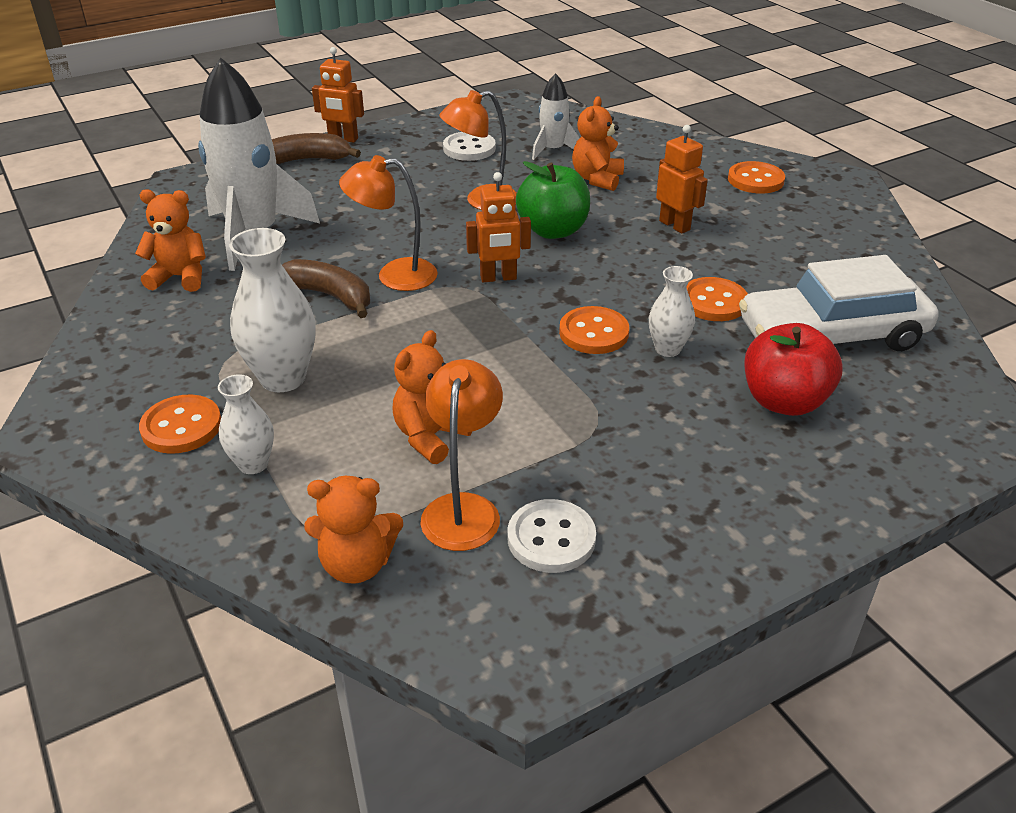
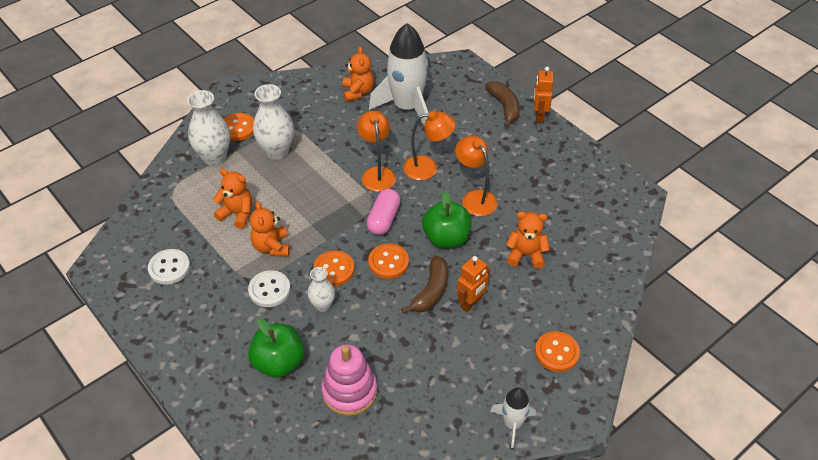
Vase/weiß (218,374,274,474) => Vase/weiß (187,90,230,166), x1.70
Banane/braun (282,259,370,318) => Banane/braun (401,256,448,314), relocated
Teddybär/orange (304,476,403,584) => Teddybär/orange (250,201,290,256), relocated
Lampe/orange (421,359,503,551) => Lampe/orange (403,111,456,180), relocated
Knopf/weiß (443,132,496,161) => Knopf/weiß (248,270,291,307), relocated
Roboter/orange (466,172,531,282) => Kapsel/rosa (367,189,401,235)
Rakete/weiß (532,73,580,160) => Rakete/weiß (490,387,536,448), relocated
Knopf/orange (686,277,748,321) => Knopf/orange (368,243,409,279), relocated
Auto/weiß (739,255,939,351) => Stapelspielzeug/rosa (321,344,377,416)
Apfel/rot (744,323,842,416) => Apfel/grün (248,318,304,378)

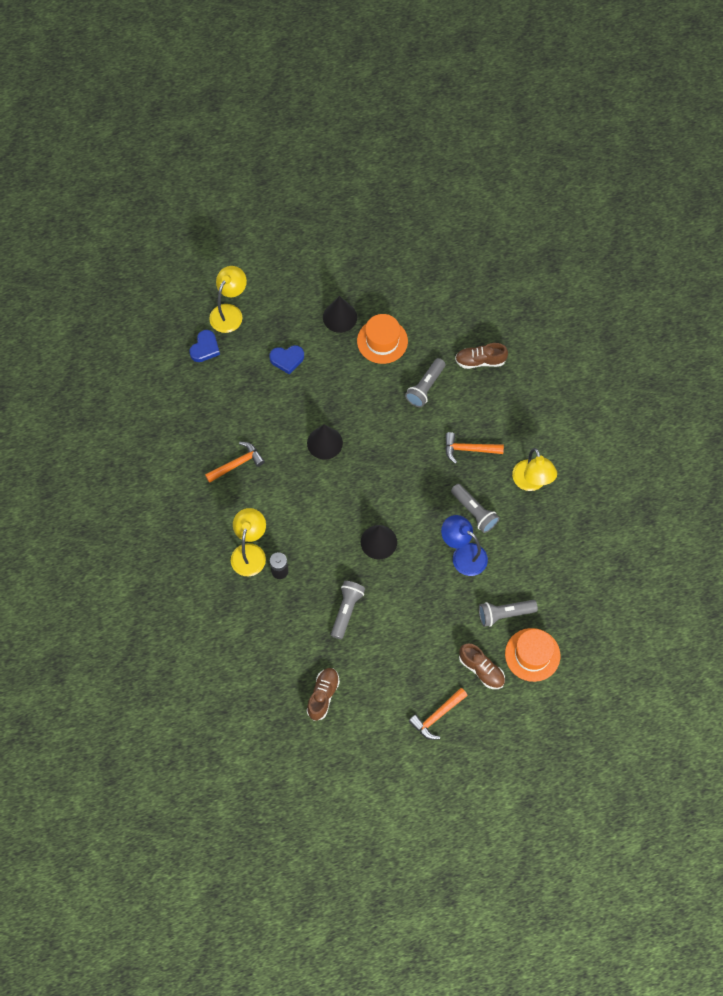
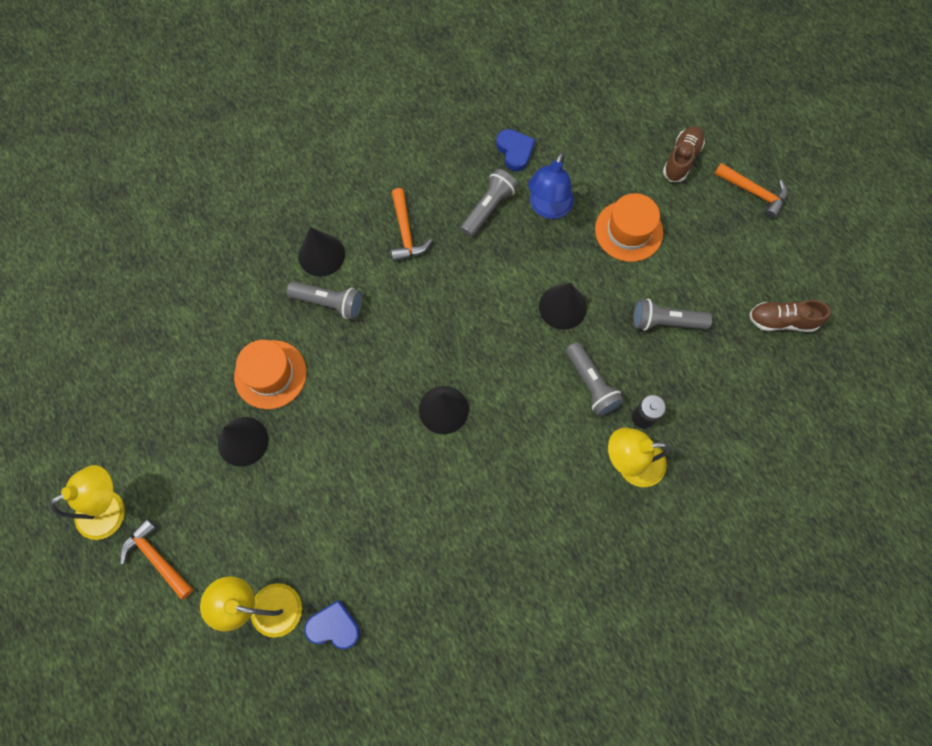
Hammer/orange (205,442,265,483) => Hammer/orange (120,518,193,600), relocated
Herz/blau (269,345,304,375) => Herz/blau (496,129,535,171), relocated
Schuh/braun (455,343,508,369) => nothing
Taschenlampe/grau (479,600,538,627) => Taschenlampe/grau (566,342,624,417), relocated
Hut/orange (505,628,560,682) => Hut/orange (595,193,663,262), relocated
Lampe/gelb (512,448,557,491) => Lampe/gelb (50,465,125,540), relocated
nothing => Kegel/schwarz (298,227,345,277)

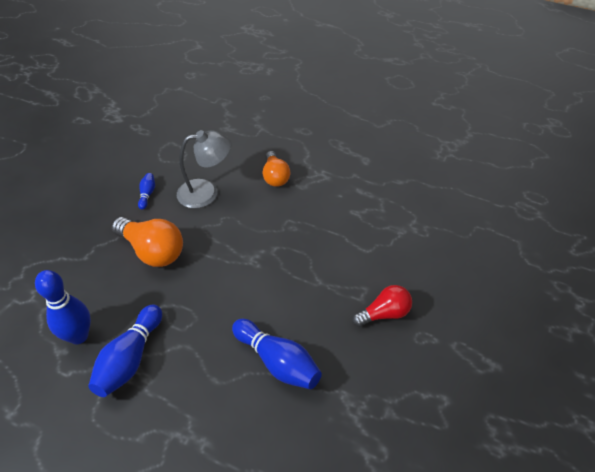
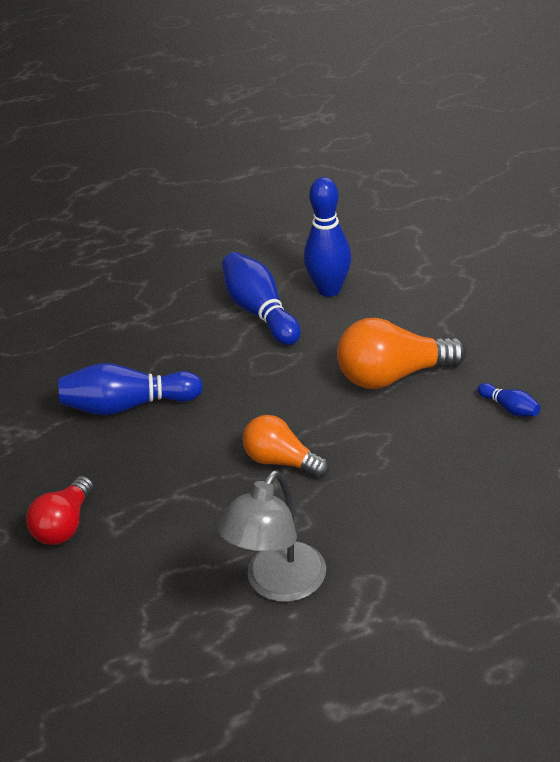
Lampe/grau (177,130,232,208) => Lampe/grau (217,470,326,602), relocated
Glühbirne/orange (263,151,290,187) => Glühbirne/orange (243,415,329,478), relocated

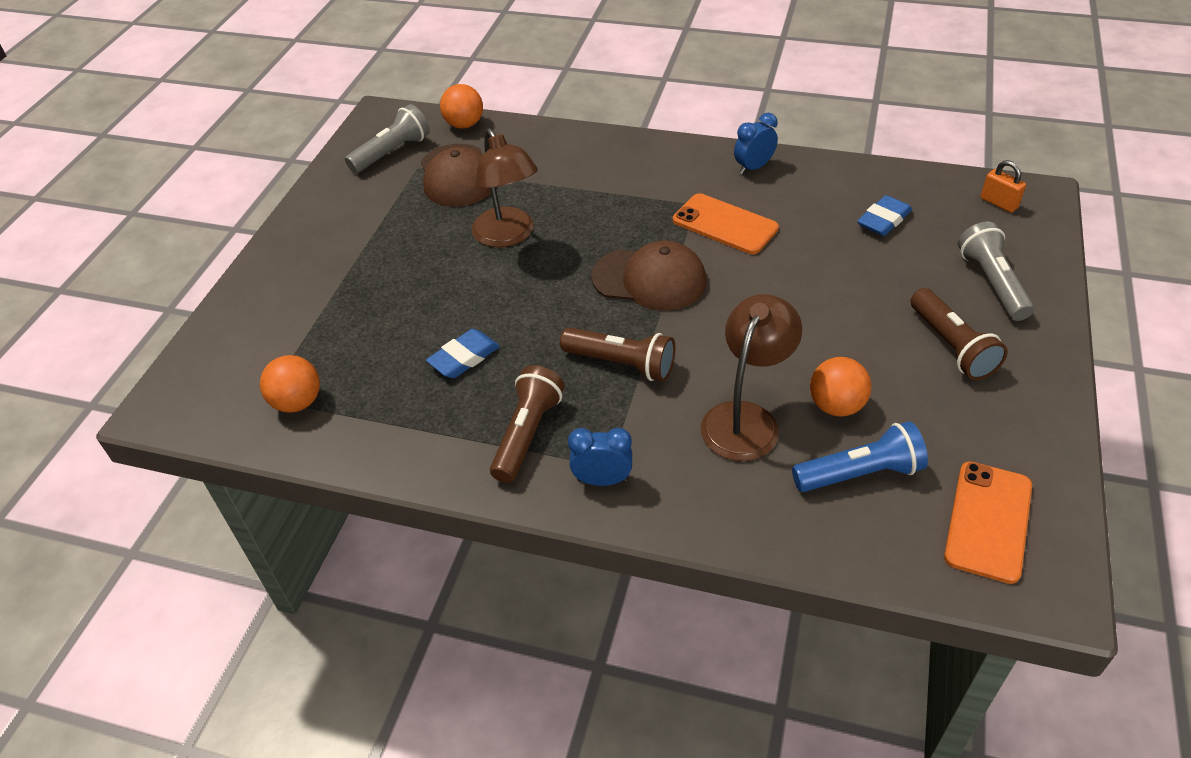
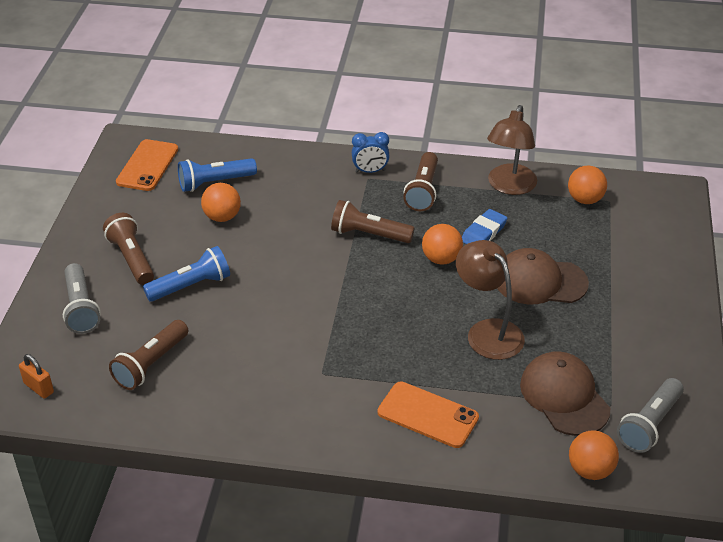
Kappe/braun (591,241,707,311) => Kappe/braun (497,248,589,304), relocated
Handy/orange (673,193,779,254) => Handy/orange (378,381,479,448), relocated
Lampe/braun (701,294,802,461) => Lampe/braun (487,105,537,195), relocated
Wecker/blau (734,113,778,174) => nothing
Radiergummi/blau (857,195,912,236) => Taschenlampe/braun (109,320,188,390)
nothing => Taschenlampe/blau (143,246,230,302)
nothing => Ball/orange (422,224,463,265)

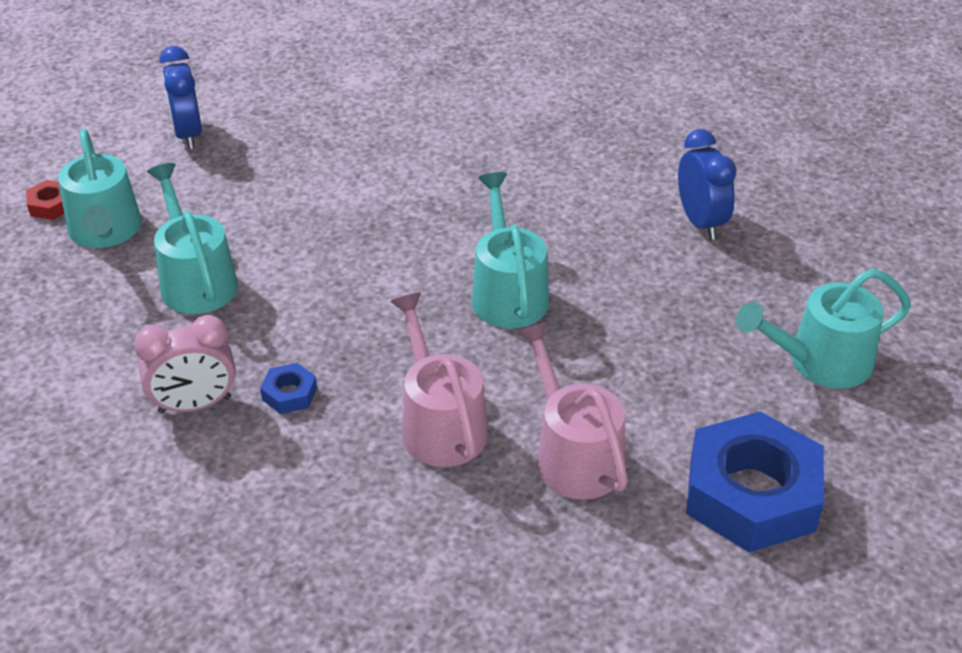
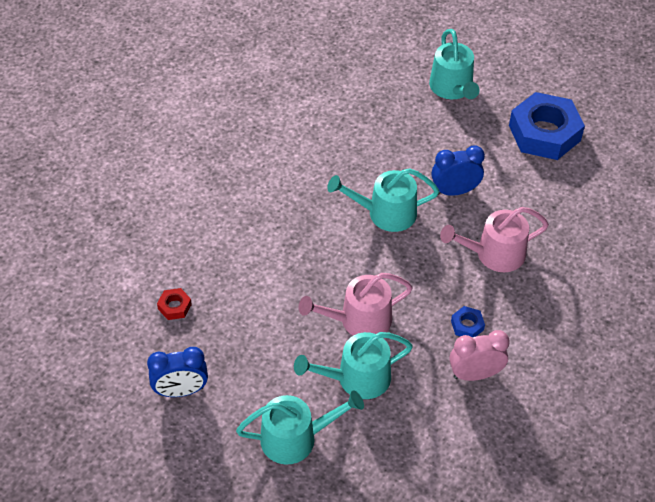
Sechskantmutter/rot (26,180,64,220) => Sechskantmutter/rot (157,288,192,320), relocated
Wecker/rosa (134,315,236,414) => Wecker/rosa (449,330,510,381), 90 degrees counterclockwise
Gießkanne/rosa (517,321,628,500) => Gießkanne/rosa (299,273,413,336), relocated
Wecker/blau (678,129,737,240) => Wecker/blau (431,145,485,196), relocated

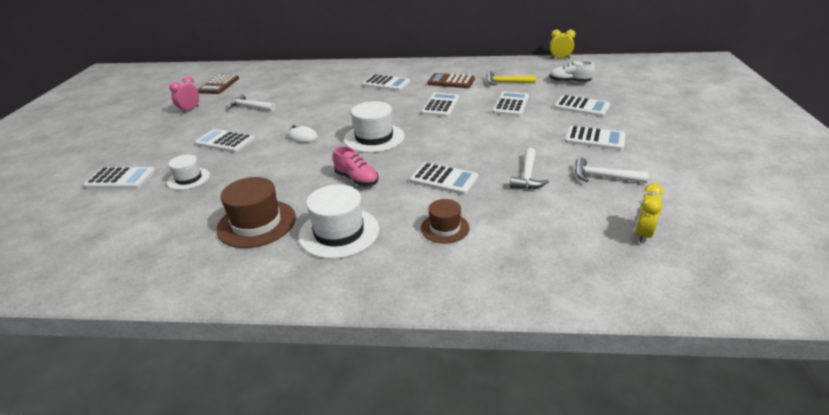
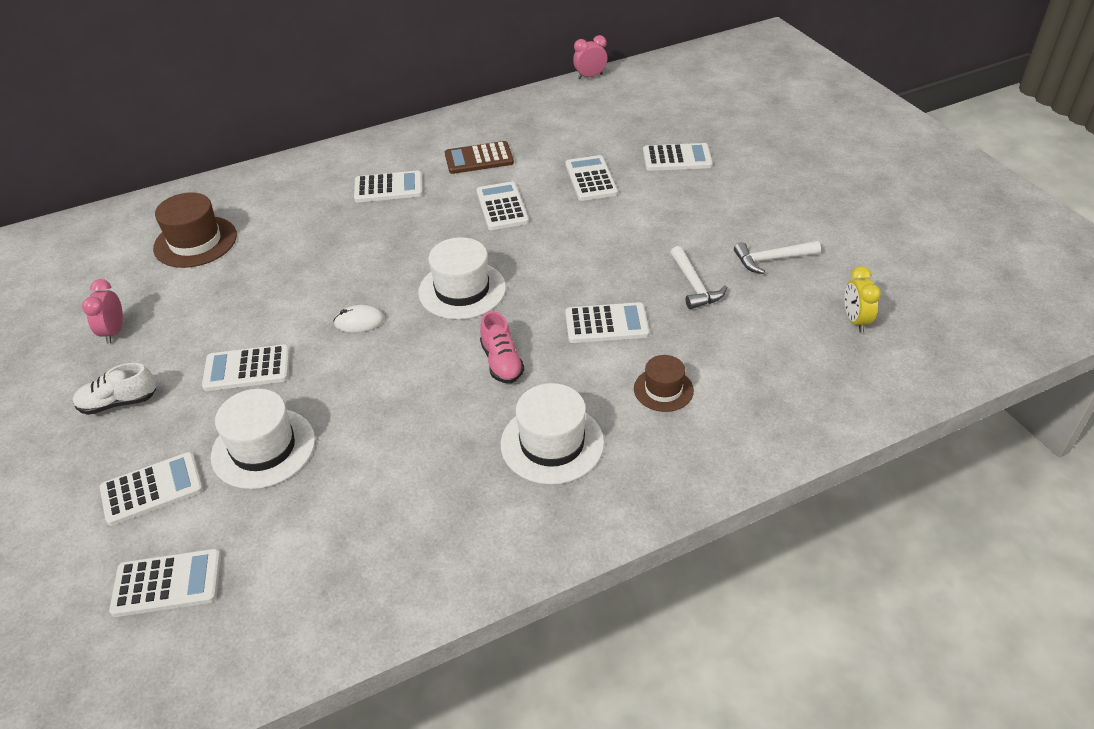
Hut/weiß (167,155,210,190) => Hut/weiß (211,389,315,489), x1.65
Taschenrechner/braun (197,75,239,94) => nothing
Hut/braun (216,177,296,248) => Hut/braun (153,192,237,268), relocated
Hammer/weiß (227,93,276,111) => nothing
Schuh/rosa (333,146,379,186) => Schuh/rosa (480,311,524,383), 60 degrees clockwise
Hammer/gelb (486,72,536,86) => nothing
Schuh/weiß (549,60,595,83) => Schuh/weiß (73,363,156,415), relocated
Wecker/gelb (550,29,576,59) => Wecker/rosa (573,35,607,79)
Taschenrechner/weiß (565,126,626,150) => Taschenrechner/weiß (109,549,221,617), relocated

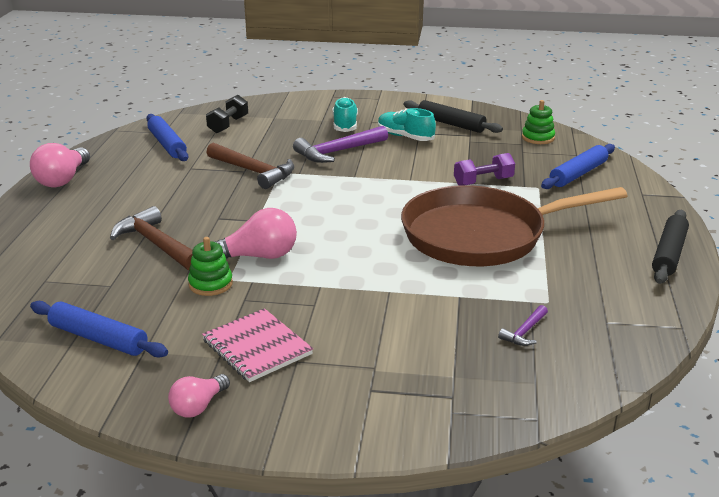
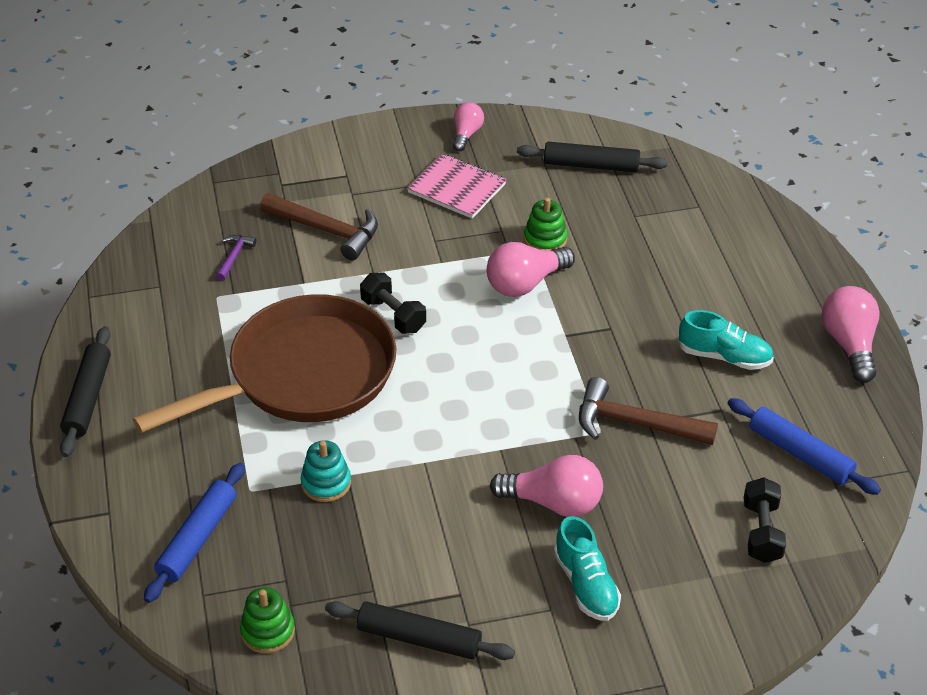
Nudelholz/blau (30,301,168,358) => Nudelholz/schwarz (517,142,668,172)
Hammer/braun (110,206,193,270) => Hammer/braun (260,193,378,260), relocated
Hammer/lila (293,126,388,163) => Glühbirne/rosa (490,455,603,517)
Schuh/türkis (378,108,436,141) => Schuh/türkis (678,310,774,370), relocated
Hantel/lila (454,153,515,185) => Stapelspielzeug/türkis (301,440,351,502)
nothing => Hantel/schwarz (360,273,426,334)

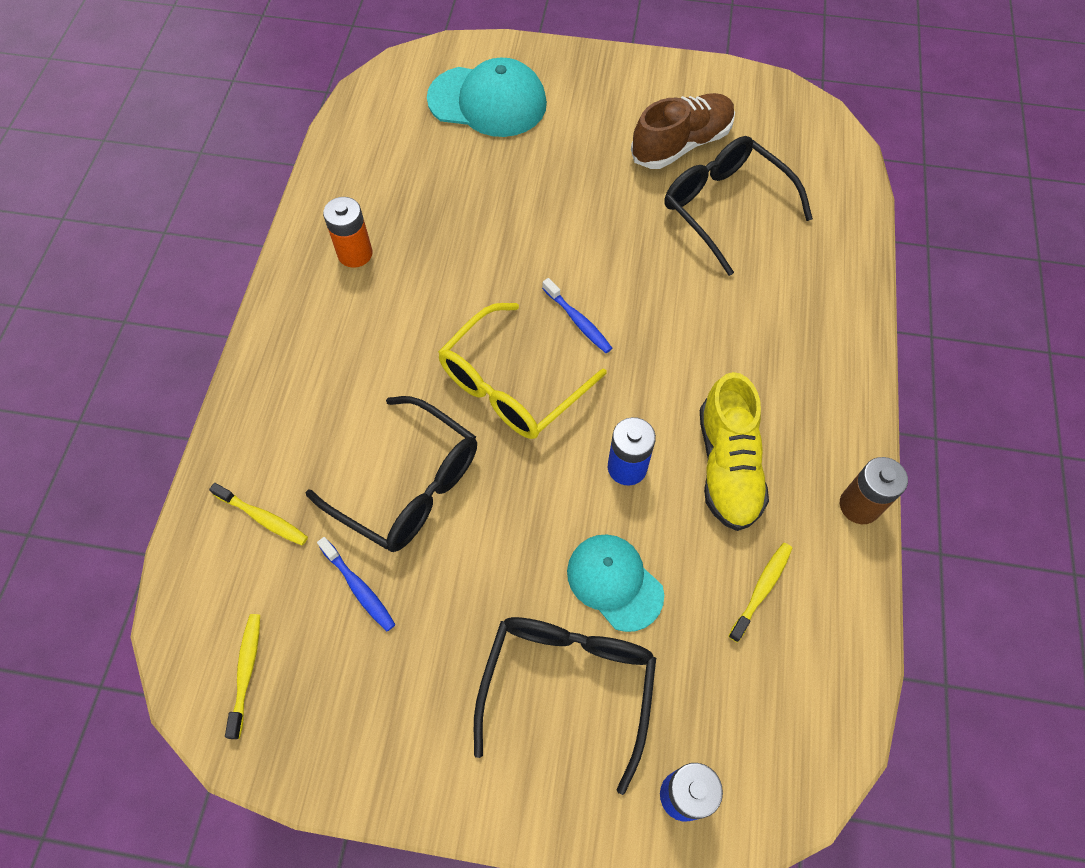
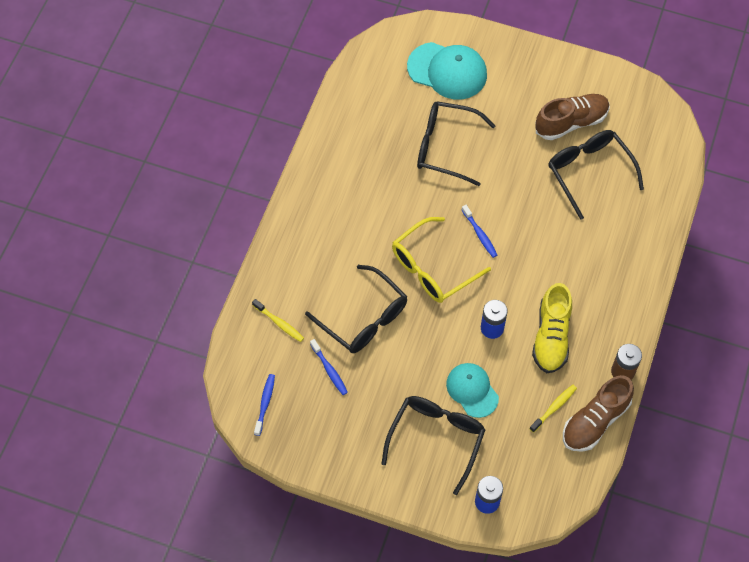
Zahnbürste/gelb (225,614,260,739) => Zahnbürste/blau (254,374,275,436)
Batterie/orange (323,197,372,268) => nothing
nothing => Brille/schwarz (417,101,496,186)
nothing => Schuh/braun (563,375,634,452)

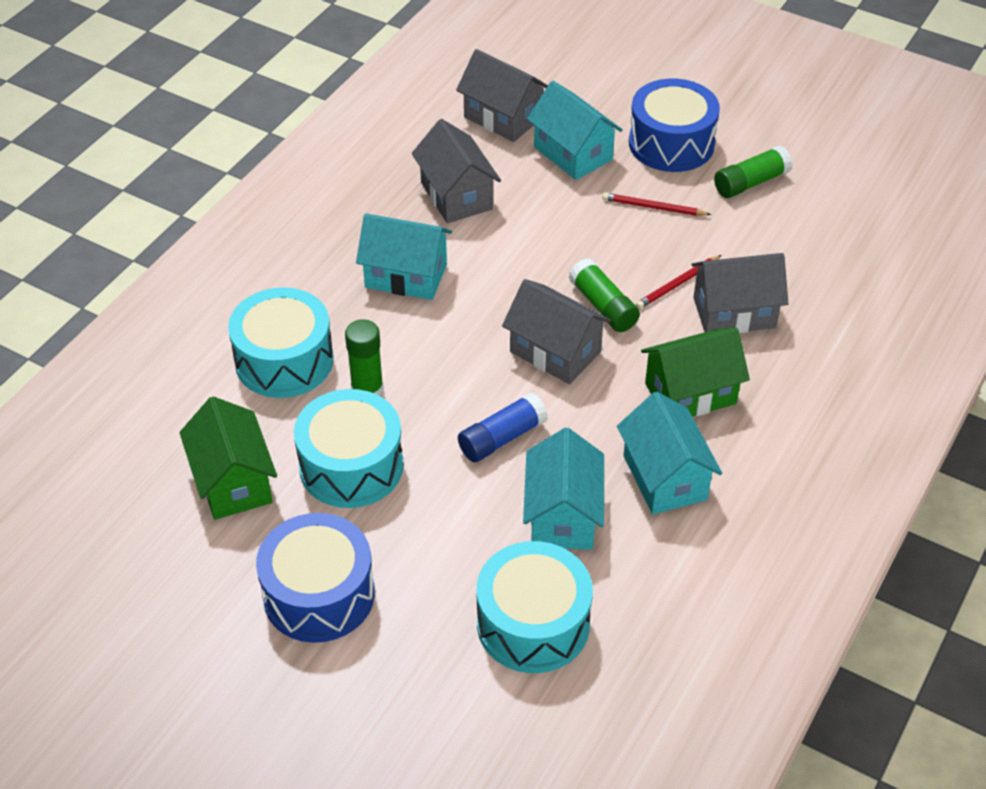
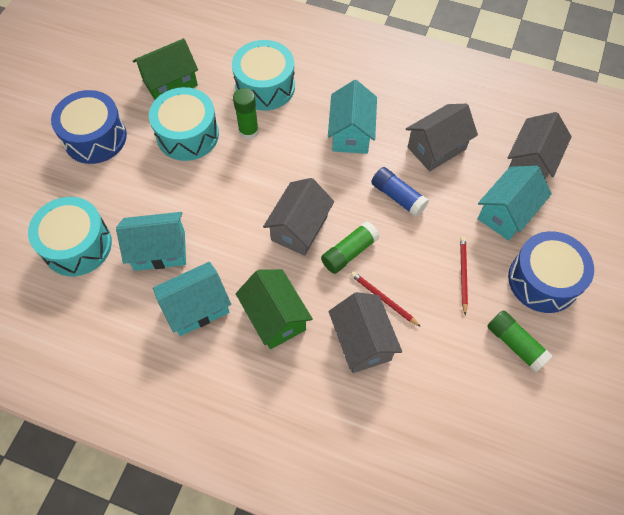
Klebestift/blau (458,393,548,462) => Klebestift/blau (371,167,429,217), relocated

